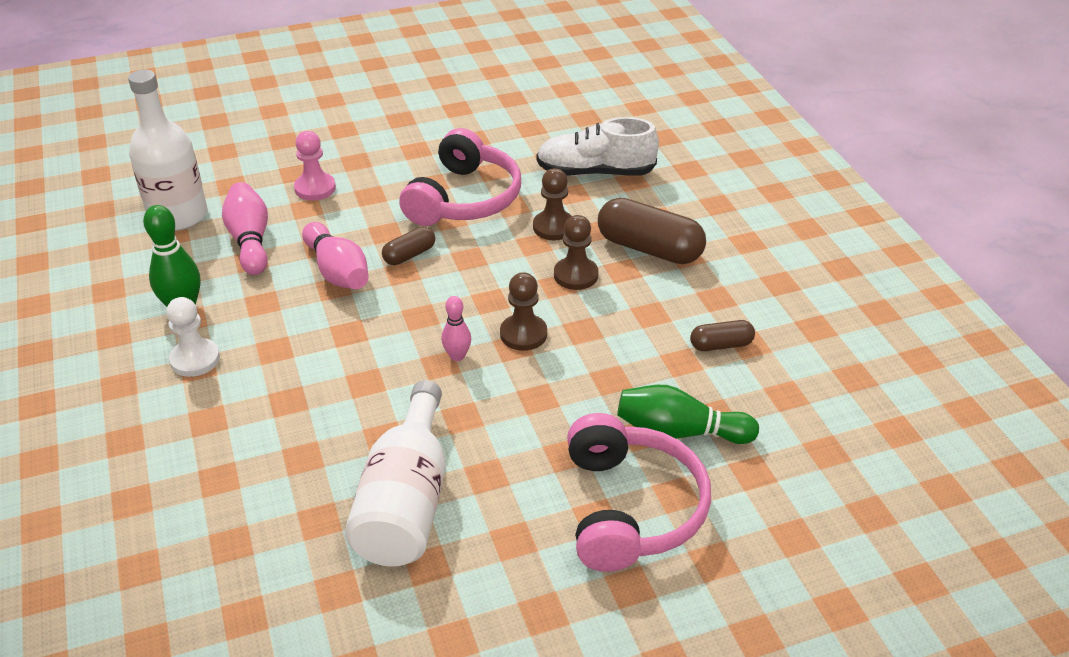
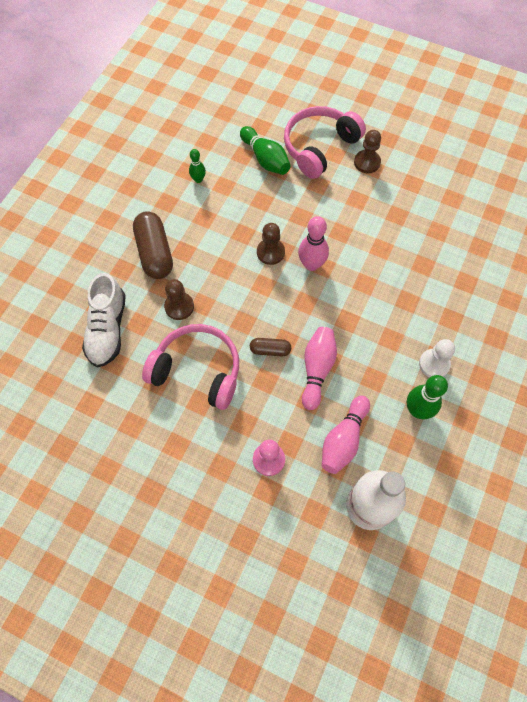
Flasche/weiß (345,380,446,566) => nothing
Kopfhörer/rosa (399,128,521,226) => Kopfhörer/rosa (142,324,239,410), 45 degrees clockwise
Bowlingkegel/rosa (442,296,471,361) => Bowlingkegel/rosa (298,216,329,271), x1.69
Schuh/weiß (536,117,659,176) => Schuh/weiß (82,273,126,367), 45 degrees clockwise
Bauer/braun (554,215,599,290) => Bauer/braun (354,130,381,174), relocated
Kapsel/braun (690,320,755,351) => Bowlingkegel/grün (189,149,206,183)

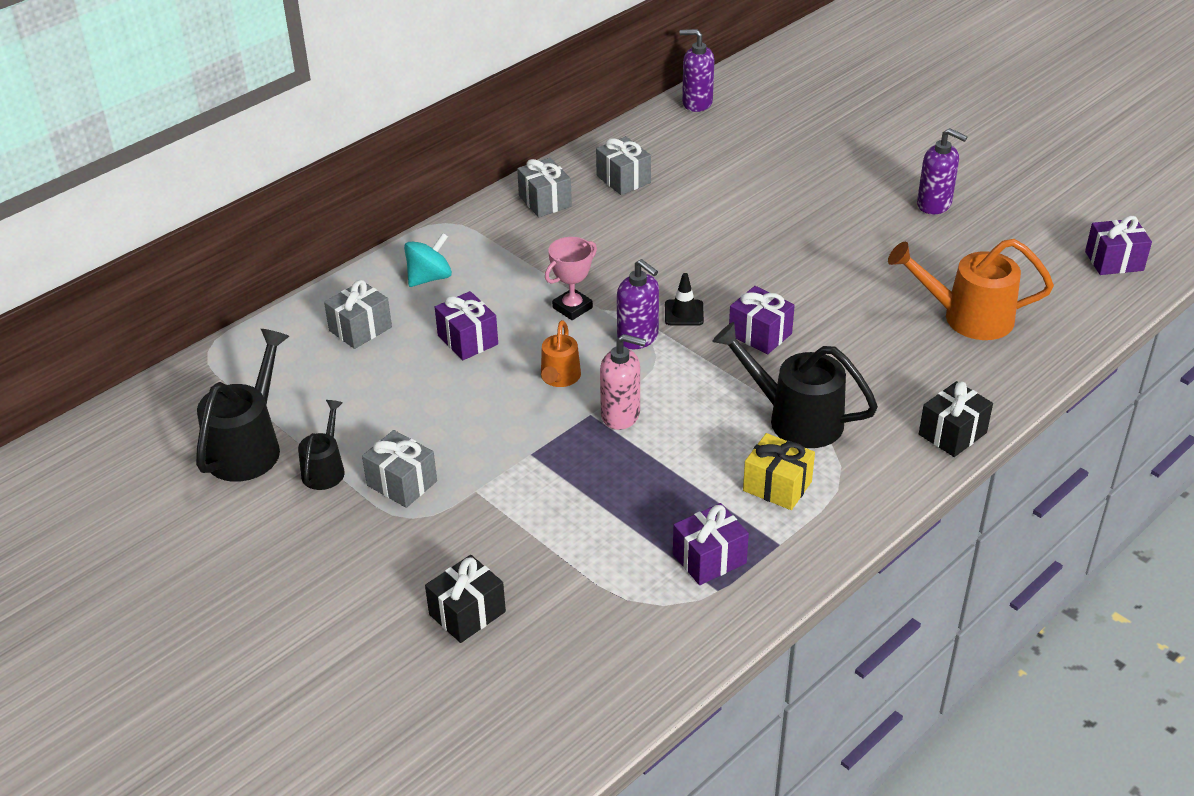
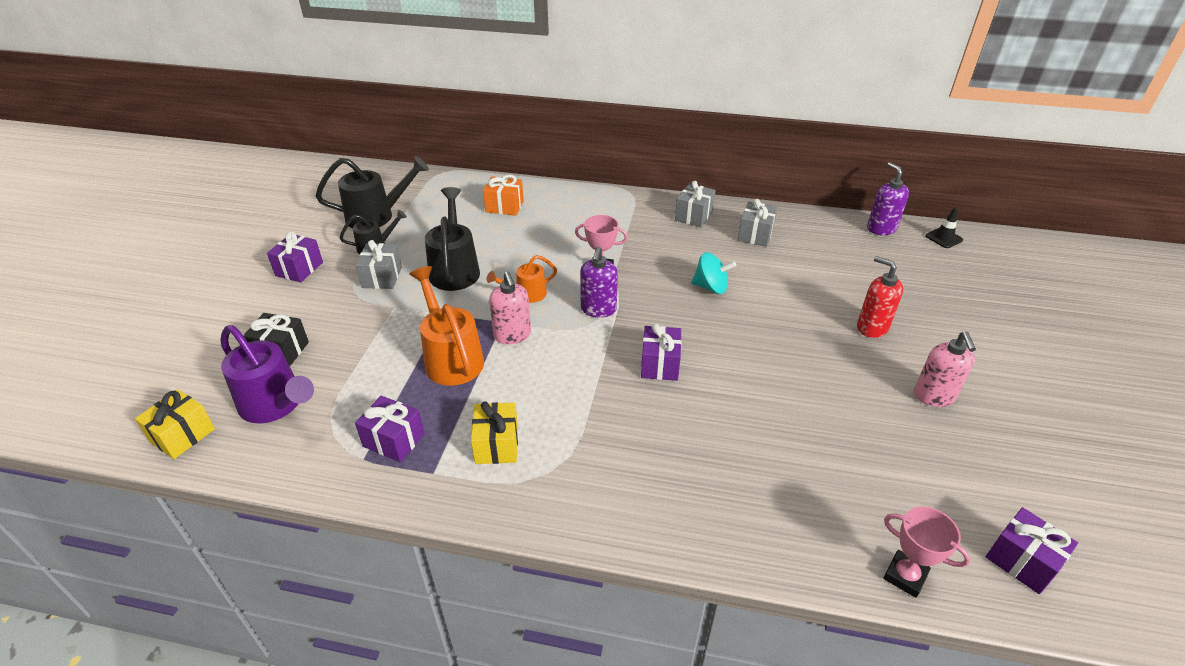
Geschenk/grau (324,280,392,349) => Geschenk/orange (483,175,524,216)
Kreisel/türkis (404,233,452,287) => Kreisel/türkis (691,252,736,294), relocated
Geschenk/lila (435,291,498,360) => Geschenk/lila (267,231,323,282), relocated
Leitkegel/schwarz (665,273,704,326) => Leitkegel/schwarz (925,208,963,248), relocated
Gießkanne/schwarz (712,322,878,448) => Gießkanne/schwarz (425,187,480,291), relocated
Gießkanne/orange (888,239,1054,340) => Gießkanne/orange (410,266,484,386), relocated
Seifenspender/lila (917,128,967,215) => Seifenspender/rosa (914,332,976,407)
Geschenk/schwarz (919,381,993,457) => nothing
nothing => Geschenk/gelb (135,389,215,459)
nothing => Gießkanne/lila (220,325,314,424)
nothing => Seifenspender/rot (857,256,903,338)
nothing => Pokal/rosa (883,506,971,598)

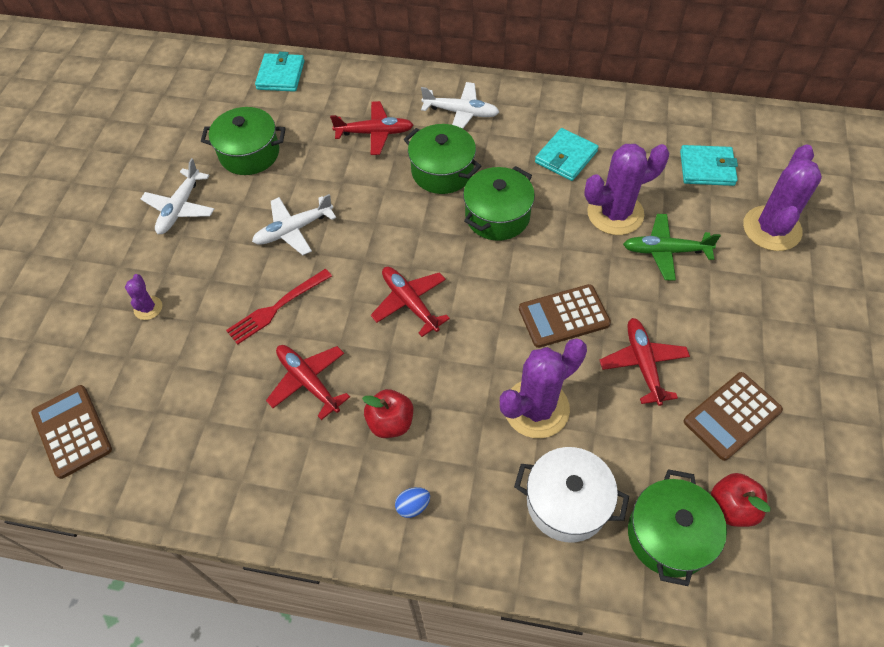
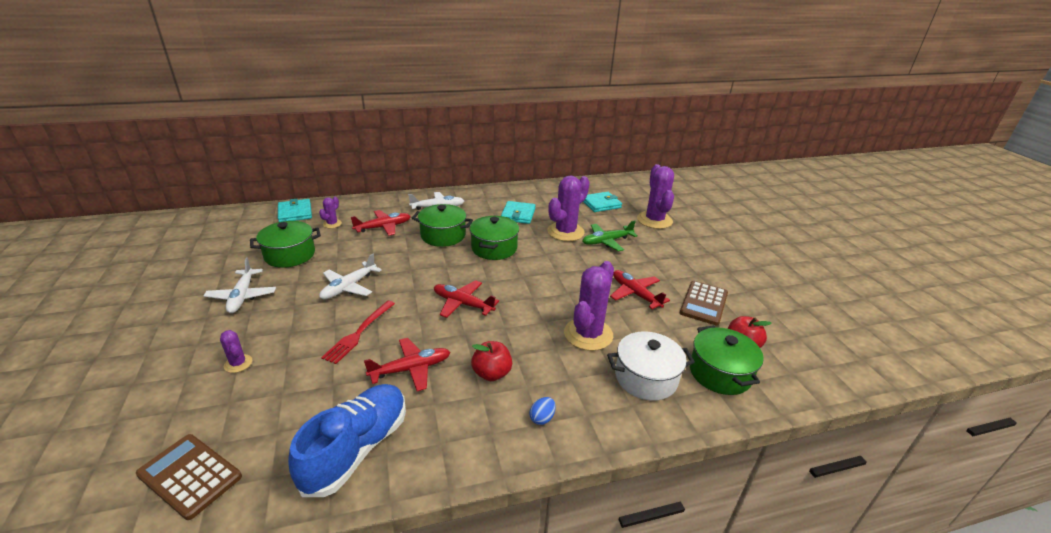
Flugzeug/rot (266,345,350,420) => Flugzeug/rot (364,338,450,391), 135 degrees clockwise
Taschenrechner/braun (519,284,611,348) => nothing
nothing => Schuh/blau (288,384,406,497)
nothing => Kaktus/lila (319,196,342,228)

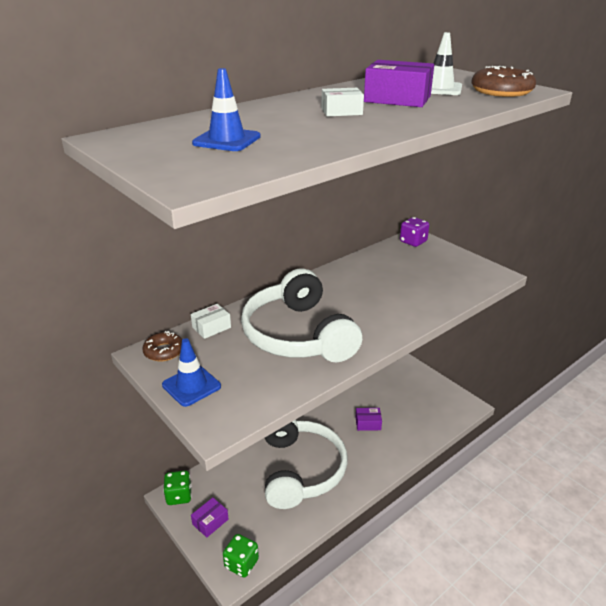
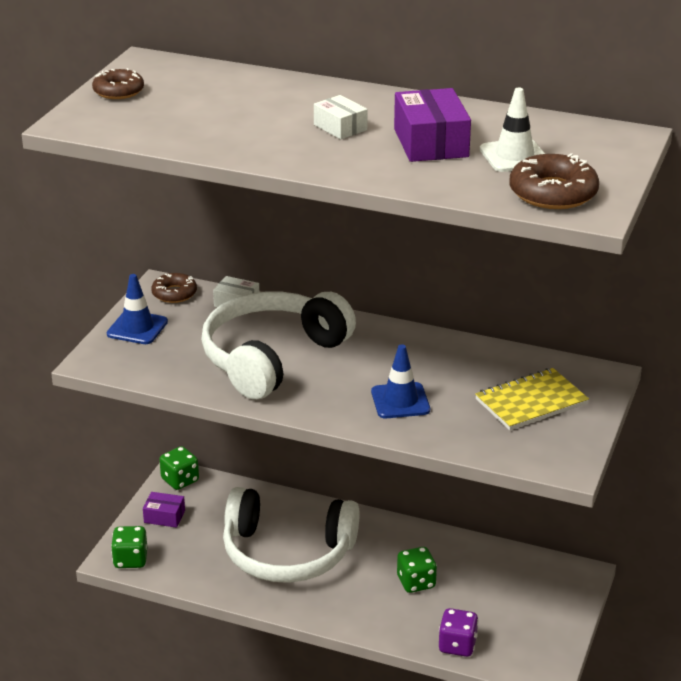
Leitkegel/blau (192,68,261,151) => Leitkegel/blau (371,344,430,418), relocated
Kopfhörer/weiß (265,420,347,509) => Kopfhörer/weiß (223,487,360,583), 45 degrees clockwise
Schachtel/lila (356,408,382,431) => Spielwürfel/grün (397,547,437,593)
Spielwürfel/lila (400,217,430,247) => Spielwürfel/lila (439,608,479,657), relocated
nothing => Donut/braun (92,68,144,99)
nothing => Notizbuch/gelb (475,368,589,430)

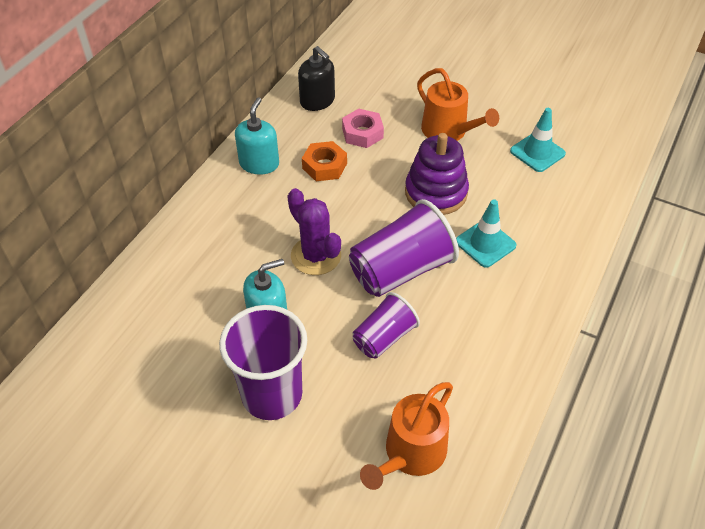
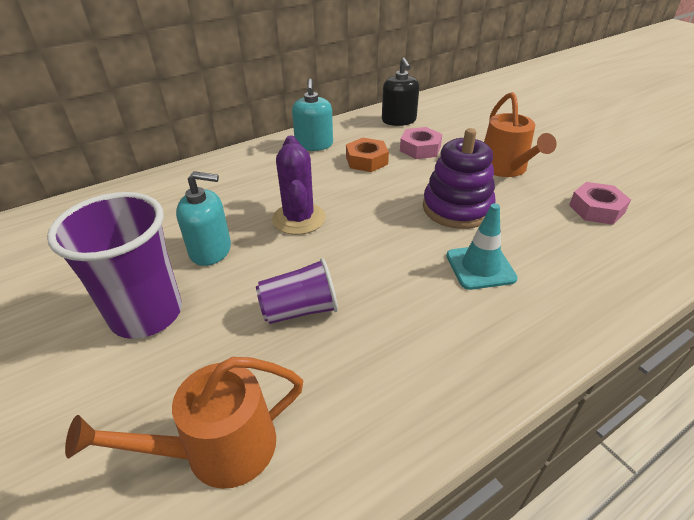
Seifenspender/türkis (235,97,279,174) => Seifenspender/türkis (292,79,333,151), 135 degrees clockwise
Becher/lila (349,199,459,297) => nothing
Leitkegel/türkis (510,108,566,172) => Sechskantmutter/rosa (569,182,631,225)

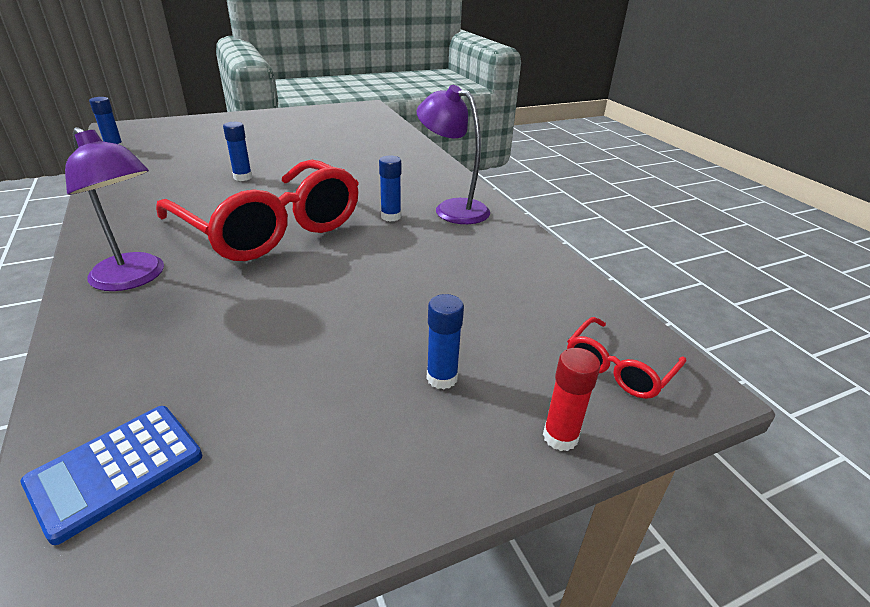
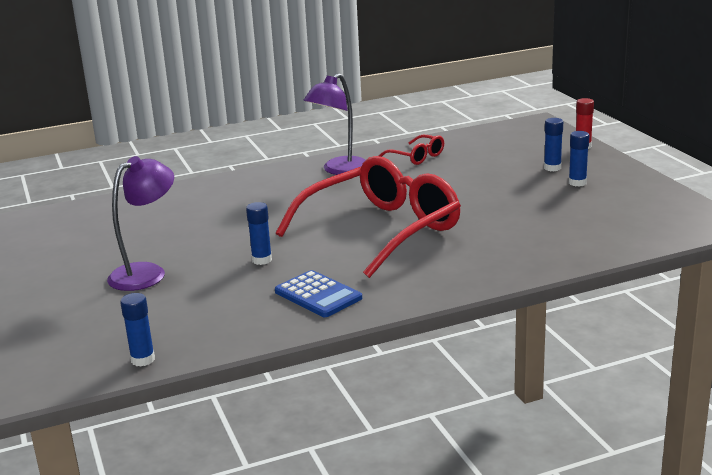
Taschenrechner/blau (21,406,202,545) => Taschenrechner/blau (275,270,362,317), relocated
Lampe/lila (65,127,164,291) => Lampe/lila (107,156,174,291), relocated
Klebestift/blau (379,156,401,222) => Klebestift/blau (569,131,589,186), relocated
Brille/rot (567,317,686,399) => Brille/rot (379,135,444,165), relocated

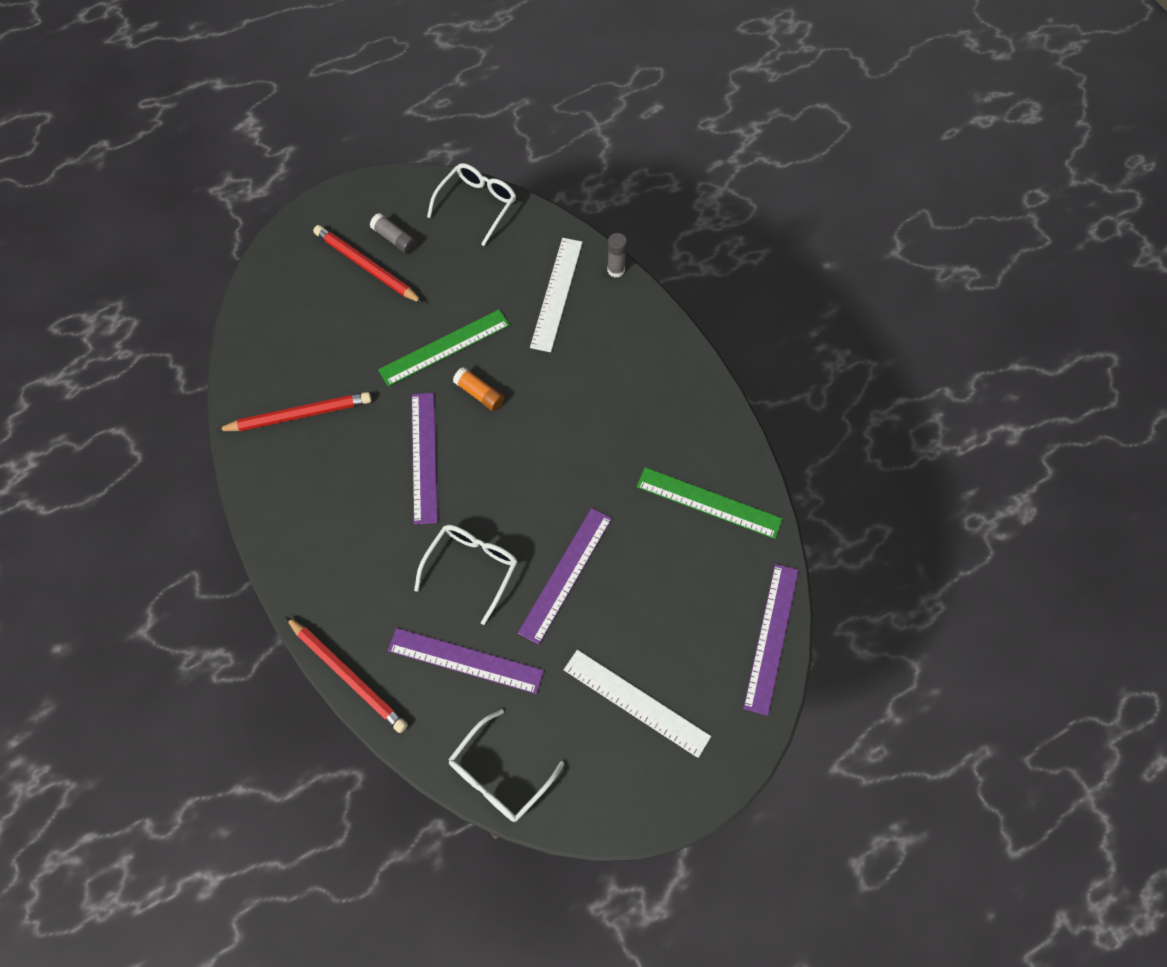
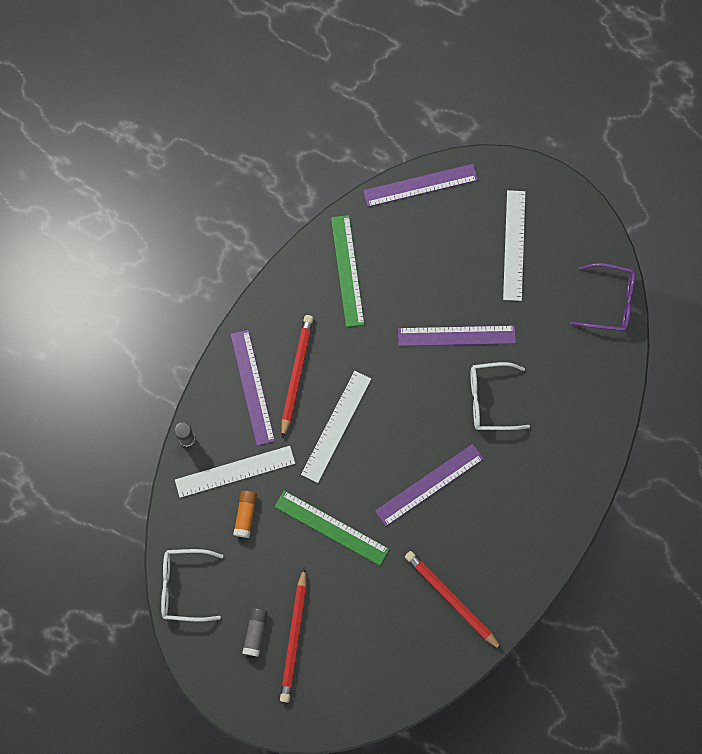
Bleistift/rot (286,617,408,733) => Bleistift/rot (281,315,313,439), relocated
Lineal/lila (388,628,544,694) => Lineal/lila (230,330,275,446), relocated
Brille/weiß (448,709,564,822) => Brille/lila (571,263,636,332)
Klebestift/orange (453,367,504,411) => Klebestift/orange (233,490,257,538), relocated
nothing => Lineal/weiß (301,371,371,483)

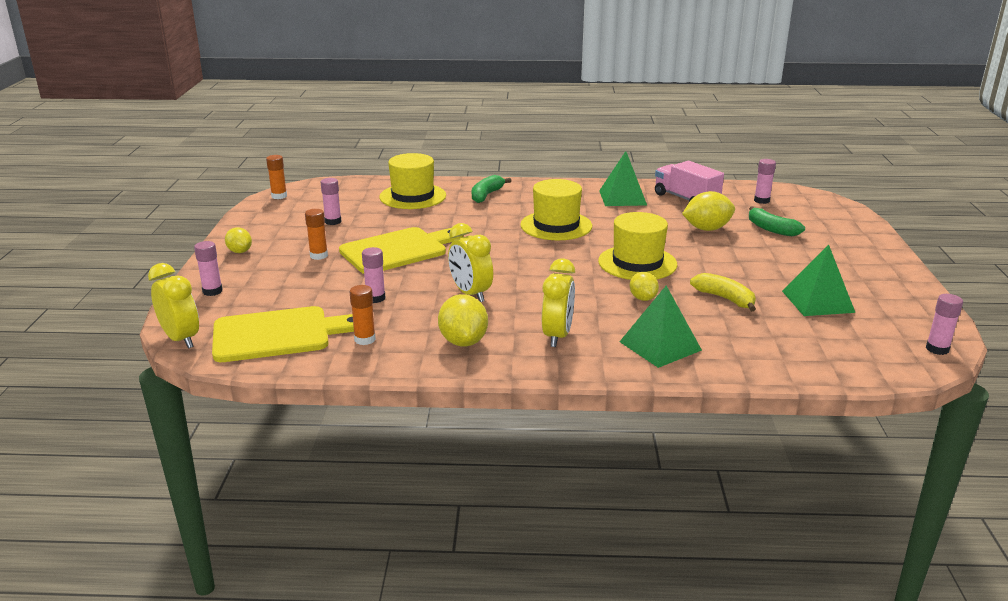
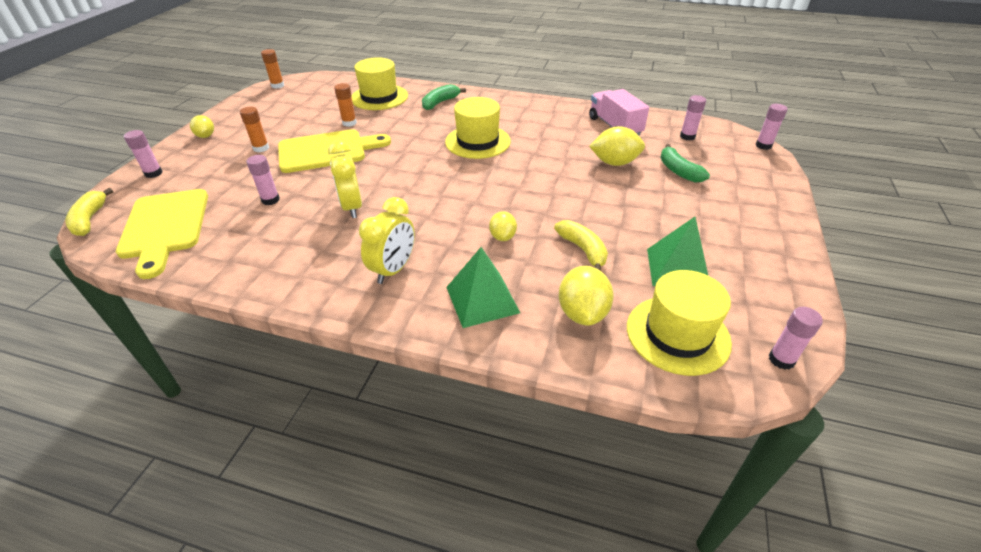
Wecker/gelb (148,263,199,348) => Banane/gelb (65,188,113,236)
Schneidebrett/gelb (212,306,354,362) => Schneidebrett/gelb (116,189,208,279), 75 degrees clockwise
Klebestift/rosa (321,178,341,225) => Klebestift/rosa (755,104,787,150), relocated
Klebestift/orange (350,285,376,345) => Klebestift/orange (334,83,357,127), relocated
Zitrone/gelb (438,294,488,347) => Zitrone/gelb (559,266,614,326), relocated
Hut/gelb (598,212,677,280) => Hut/gelb (627,270,732,376), relocated
Pyramide/grün (599,151,647,206) => nothing

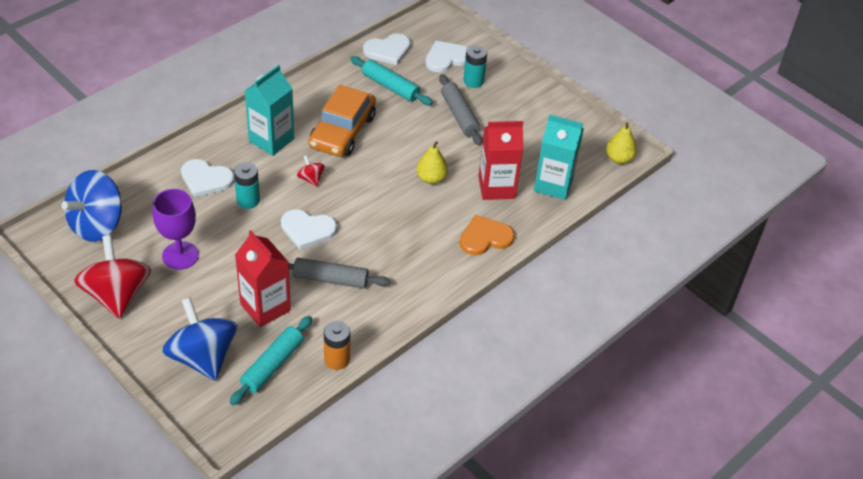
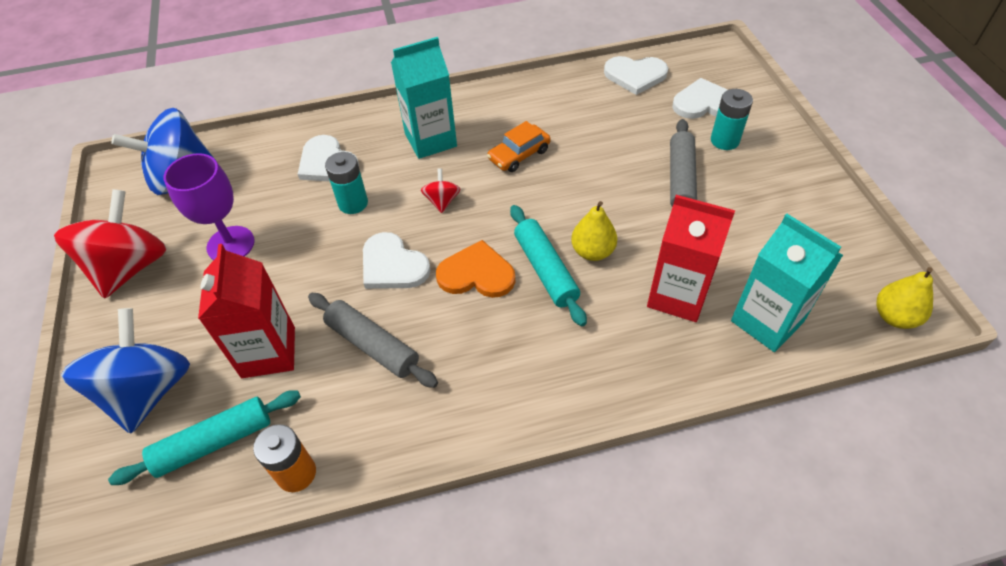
Auto/orange (309,85,376,157) => Auto/orange (487,121,551,172), x0.55
Nudelholz/türkis (350,56,433,105) => Nudelholz/türkis (510,205,587,326), relocated
Herz/orange (460,215,515,255) => Herz/orange (436,240,515,298), relocated

